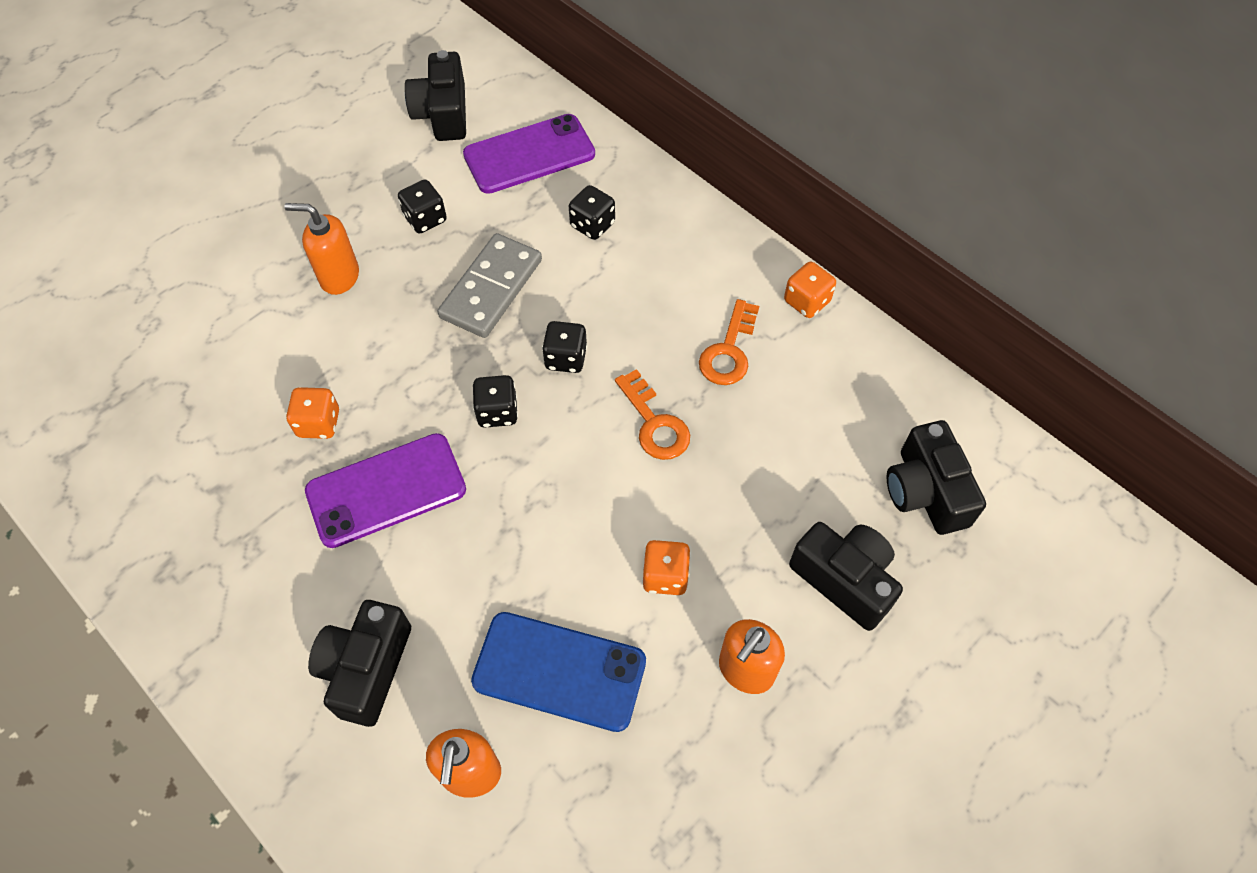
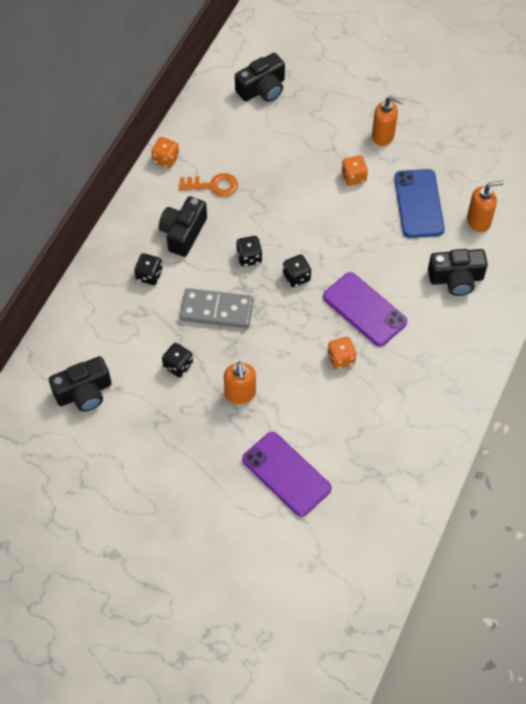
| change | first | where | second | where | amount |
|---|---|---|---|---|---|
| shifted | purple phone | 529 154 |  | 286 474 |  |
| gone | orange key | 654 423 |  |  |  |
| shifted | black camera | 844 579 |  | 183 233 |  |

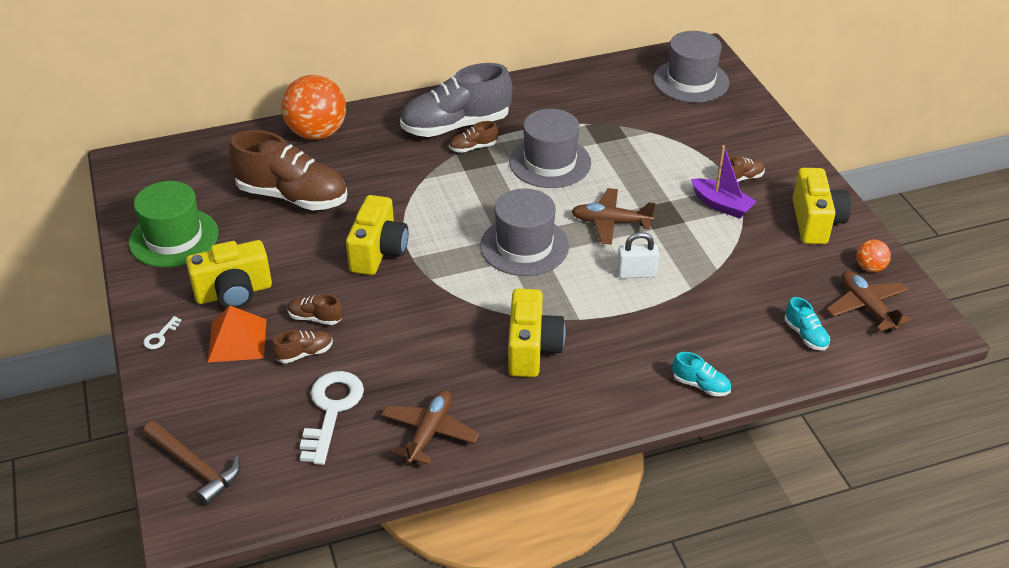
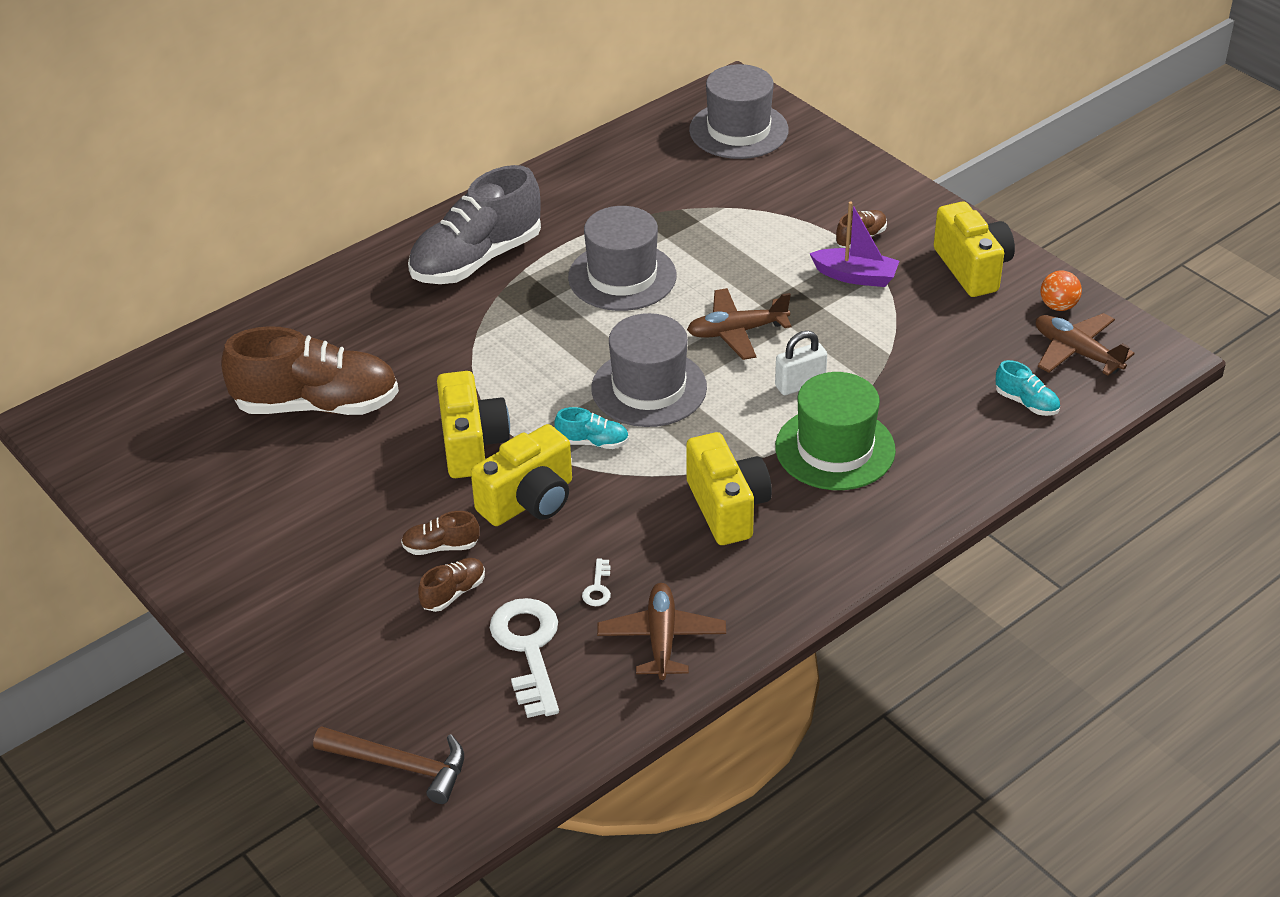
| change | first | where | second | where | amount |
|---|---|---|---|---|---|
| gone | orange ball | 317 133 |  |  |  |
| gone | brown shoe | 473 147 |  |  |  |
| shifted | green hat | 174 238 |  | 835 448 |  |
| shifted | yellow camera | 234 293 |  | 529 501 |  |
| gone | orange pyramid | 237 340 |  |  |  |
| shifted | white key | 160 336 |  | 598 587 |  |
| shifted | turquoise shoe | 700 385 |  | 593 442 |  |

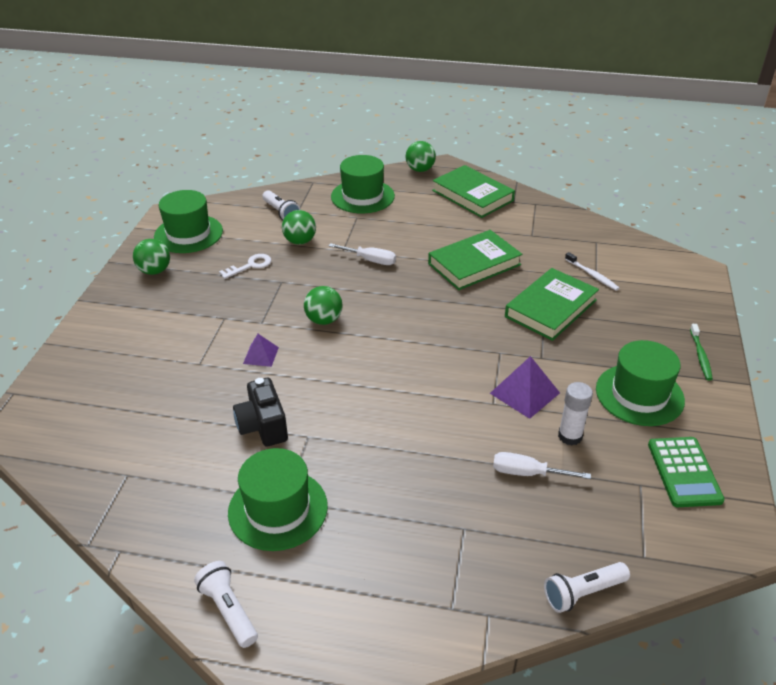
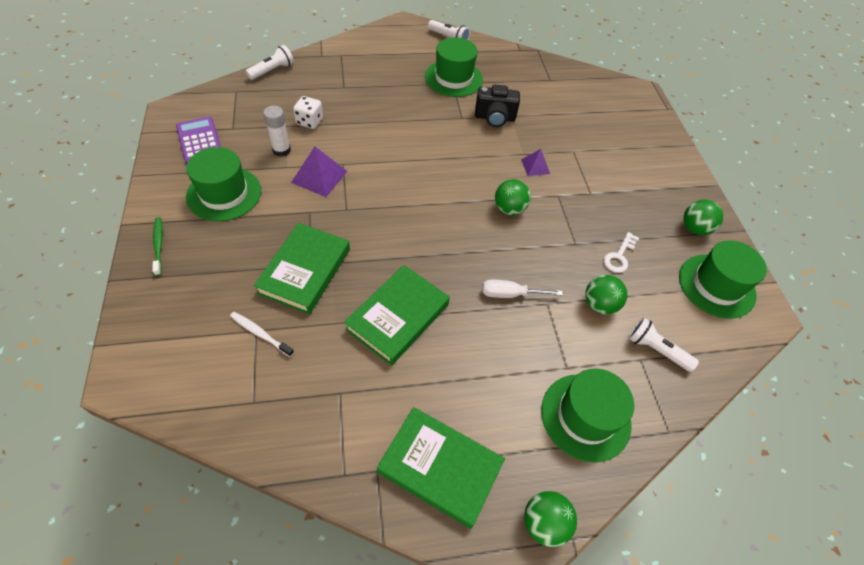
| change | first | where | second | where | amount |
|---|---|---|---|---|---|
| rotated | black camera | 263 426 |  | 494 118 | 135 degrees clockwise |
| repainted | green calculator | 684 472 | purple calculator | 199 141 |  |
| swapped | white screwdriver | 527 473 | white dice | 309 121 |  |

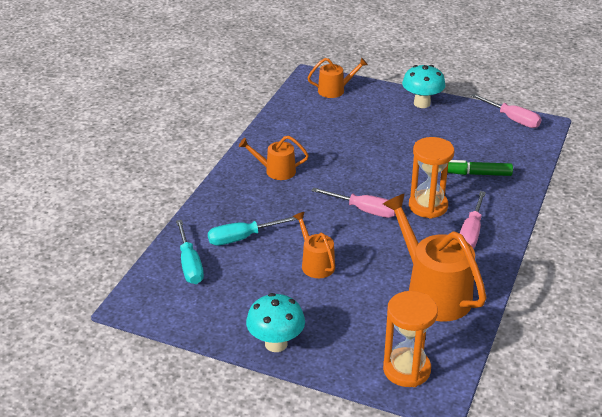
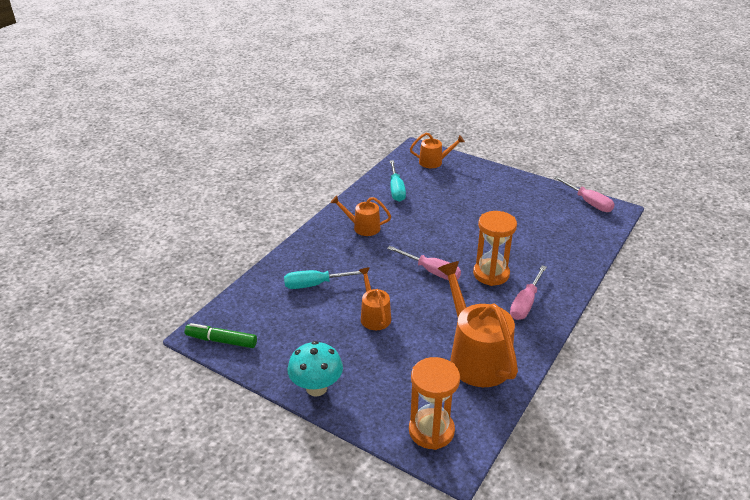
| change | first | where | second | where | amount |
|---|---|---|---|---|---|
| gone | turquoise mushroom | 422 103 |  |  |  |
| shifted | green marker | 477 174 |  | 221 341 |  |
| shifted | turquoise screwdriver | 190 264 |  | 396 190 |  |

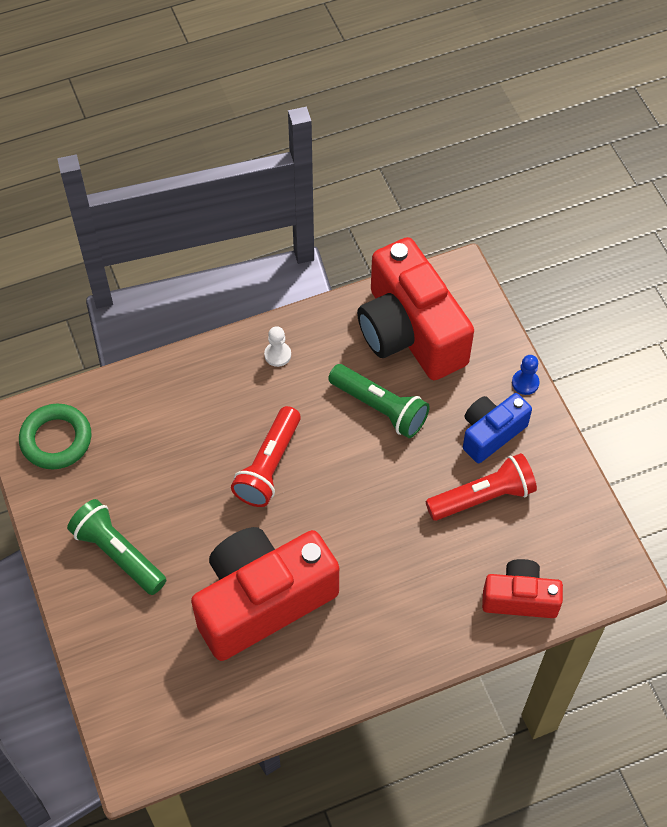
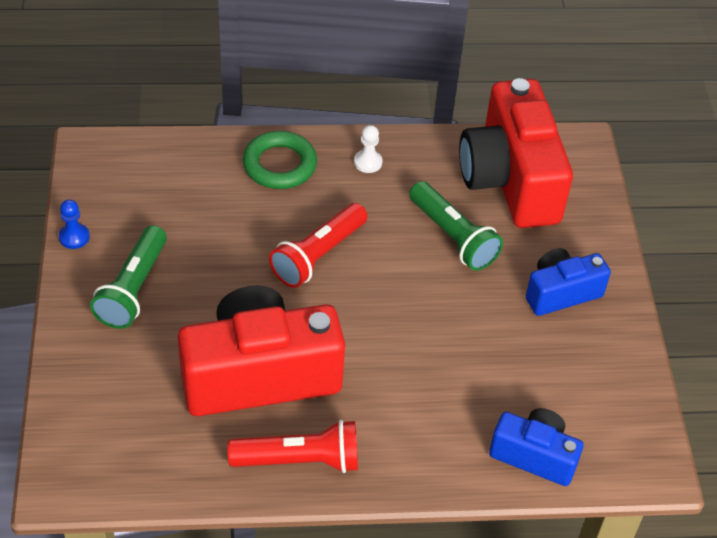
| change | first | where | second | where | amount |
|---|---|---|---|---|---|
| shifted | blue pawn | 525 383 |  | 74 237 |  |
| shifted | green ring | 56 439 |  | 279 165 |  |
| shifted | red flashlight | 482 497 |  | 299 460 |  |
| rotated | green flashlight | 118 554 |  | 133 289 | 135 degrees counterclockwise |
| repainted | red camera | 520 598 | blue camera | 534 456 |  |

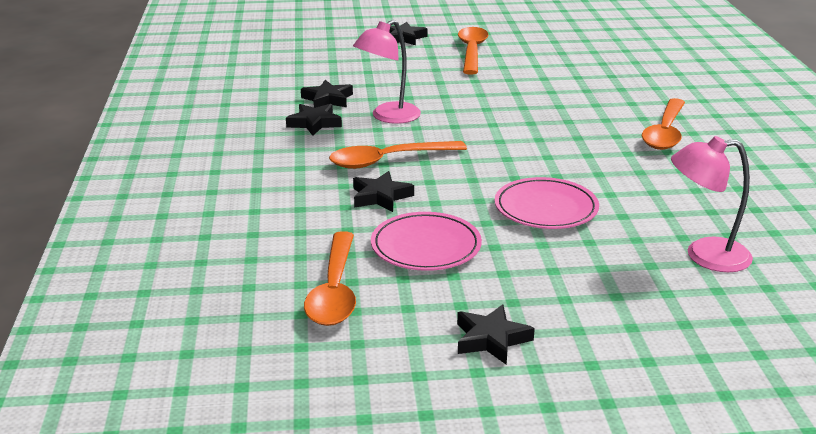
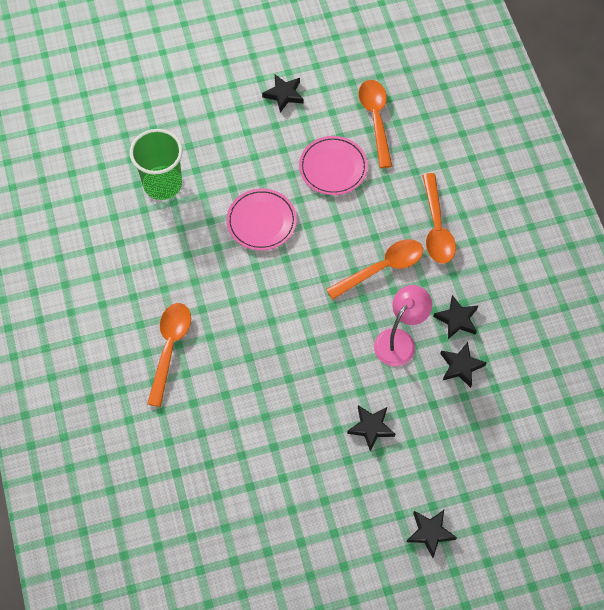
| change | first | where | second | where | amount |
|---|---|---|---|---|---|
| shifted | orange spoon | 472 51 |  | 436 227 |  |
| swapped | pink lamp | 704 256 | green cup | 162 184 |  |
| shifted | black star | 380 197 |  | 371 427 |  |

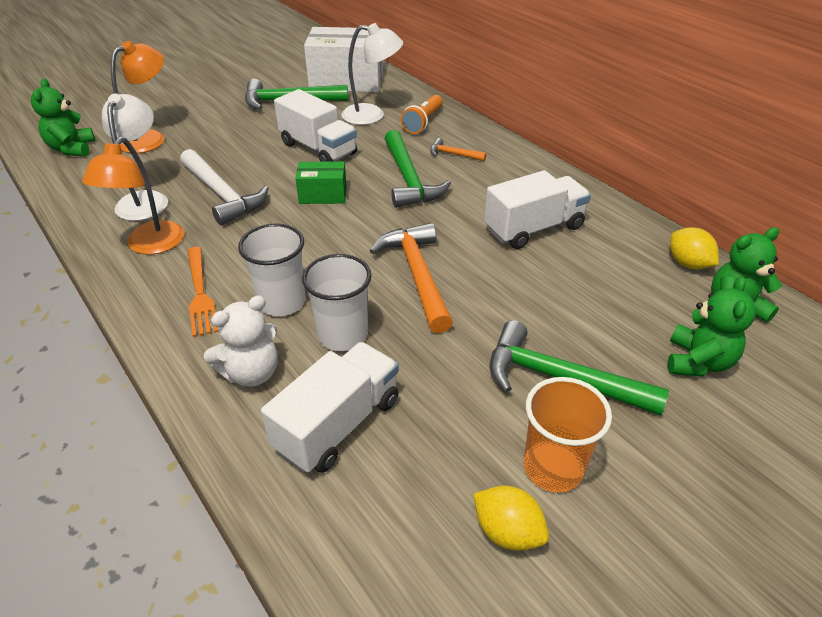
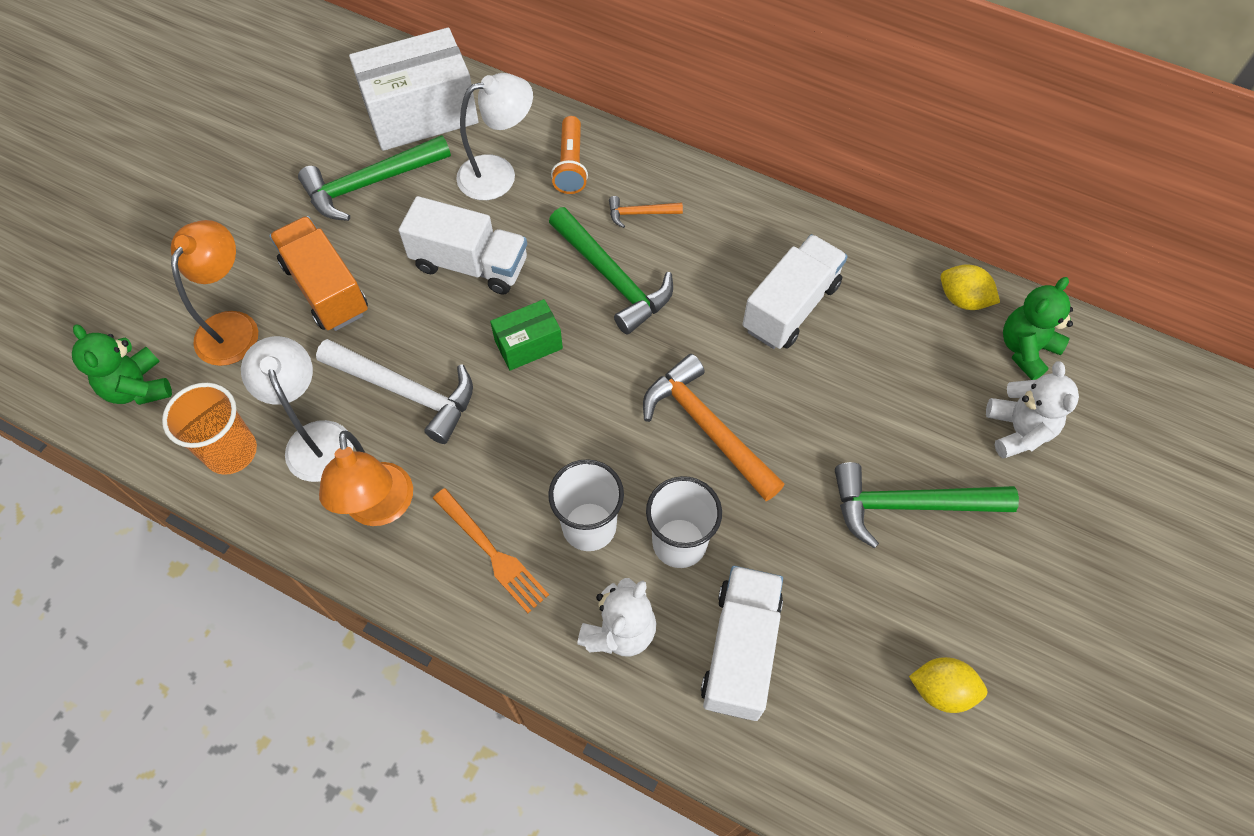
| change | first | where | second | where | amount |
|---|---|---|---|---|---|
| repainted | green teddy bear | 698 362 | white teddy bear | 1018 430 |  |
| shifted | orange cup | 553 468 |  | 231 451 |  |
| new |  |  | orange truck | 326 289 |  |

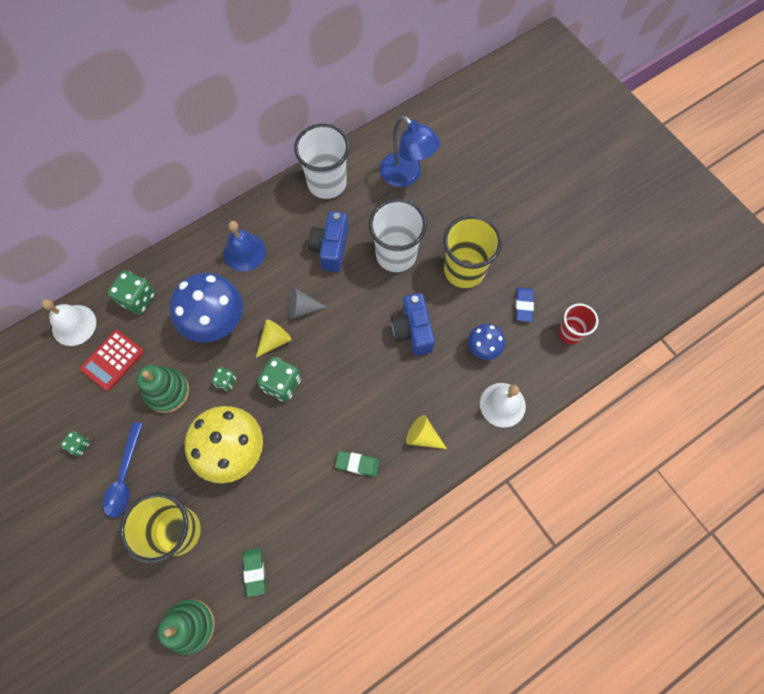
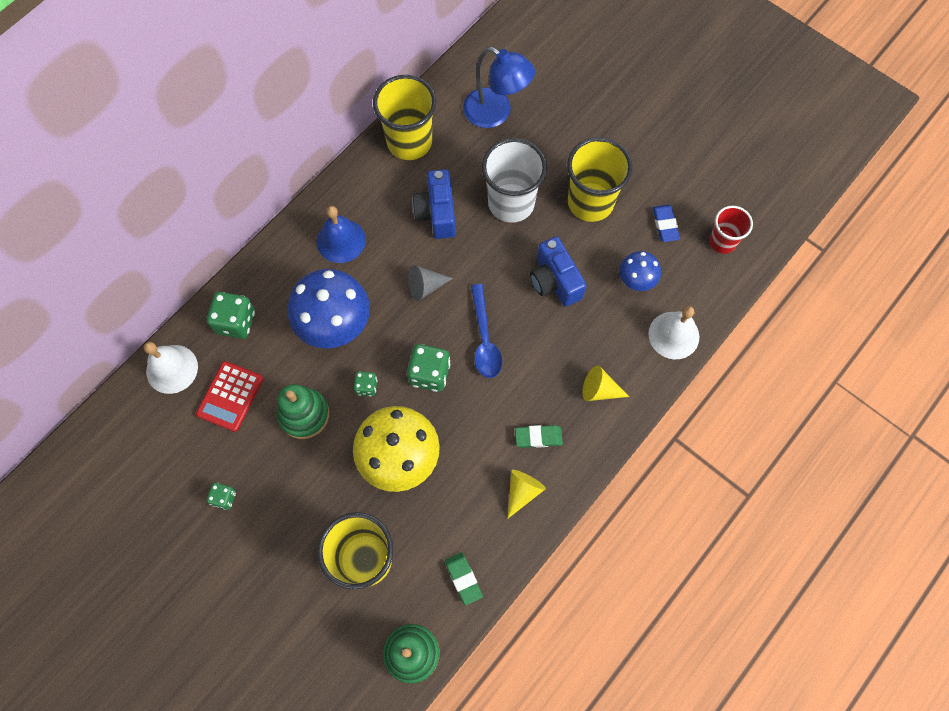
| change | first | where | second | where | amount |
|---|---|---|---|---|---|
| repainted | white cup | 327 183 | yellow cup | 409 142 |  |
| shifted | yellow cone | 274 340 |  | 522 491 |  |
| shifted | blue spoon | 124 476 |  | 484 339 |  |

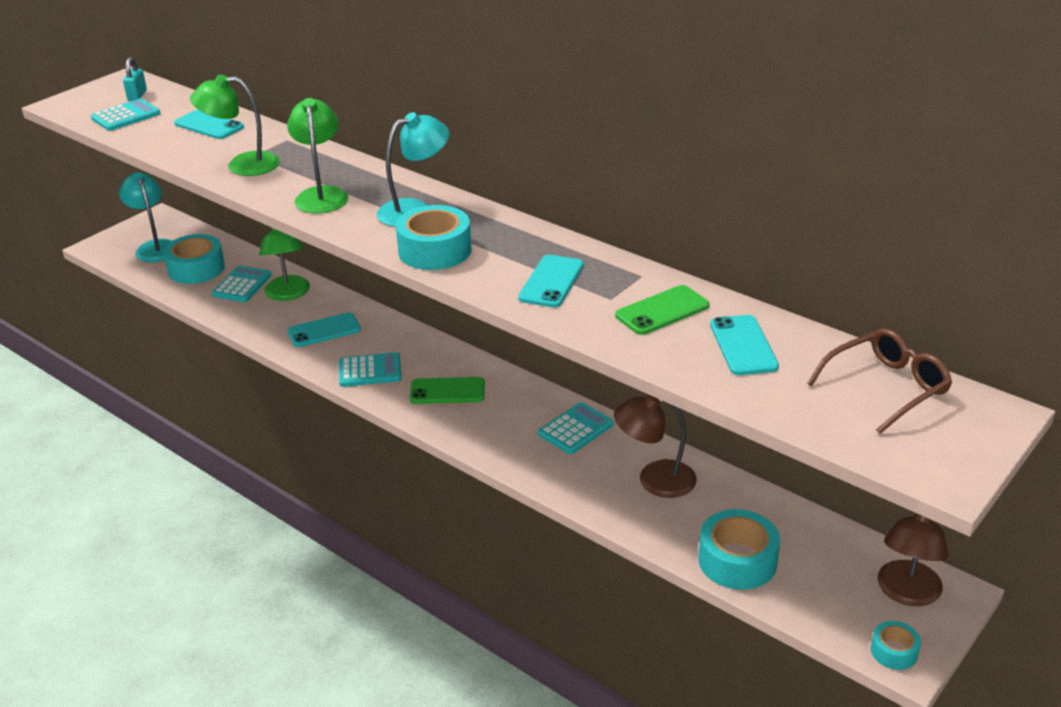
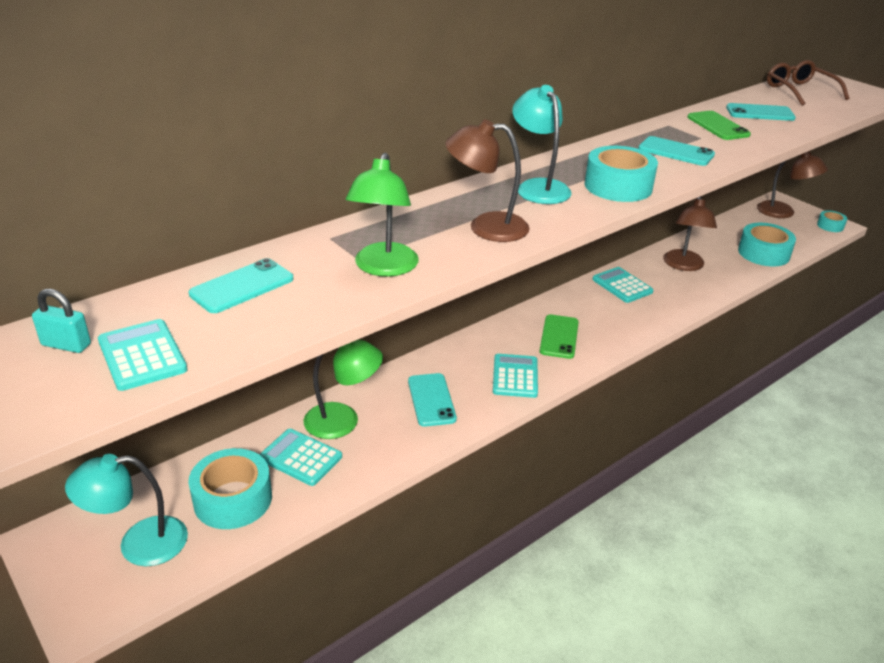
| change | first | where | second | where | amount |
|---|---|---|---|---|---|
| repainted | green lamp | 321 195 | brown lamp | 486 227 |  |

